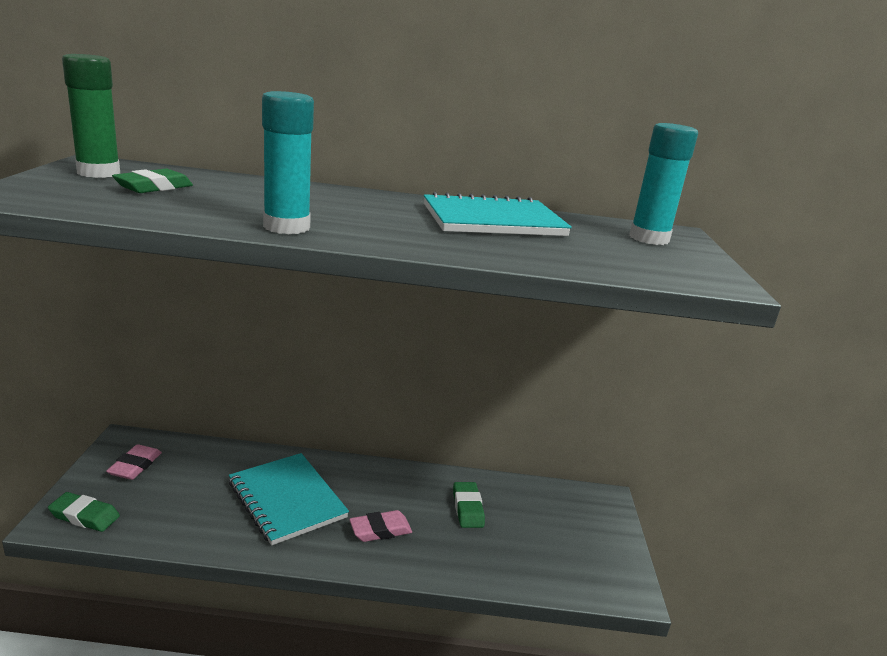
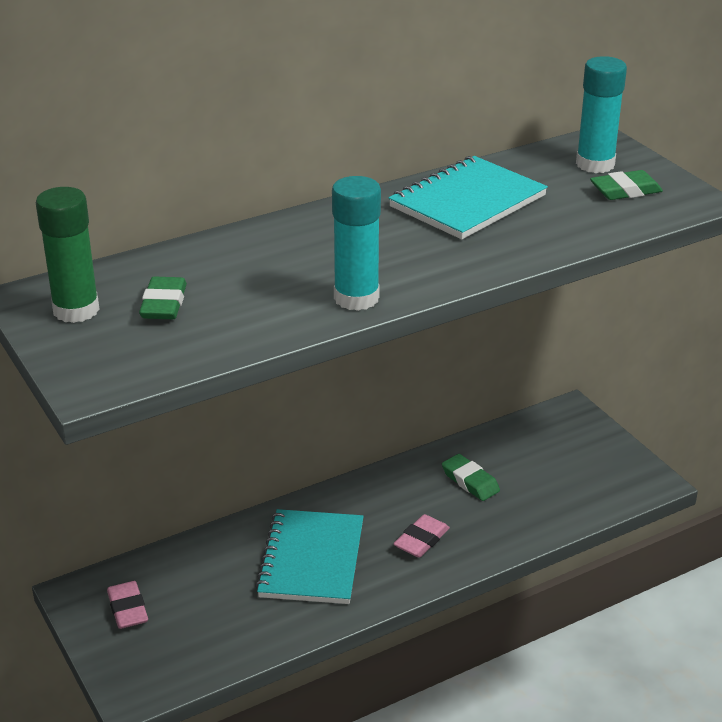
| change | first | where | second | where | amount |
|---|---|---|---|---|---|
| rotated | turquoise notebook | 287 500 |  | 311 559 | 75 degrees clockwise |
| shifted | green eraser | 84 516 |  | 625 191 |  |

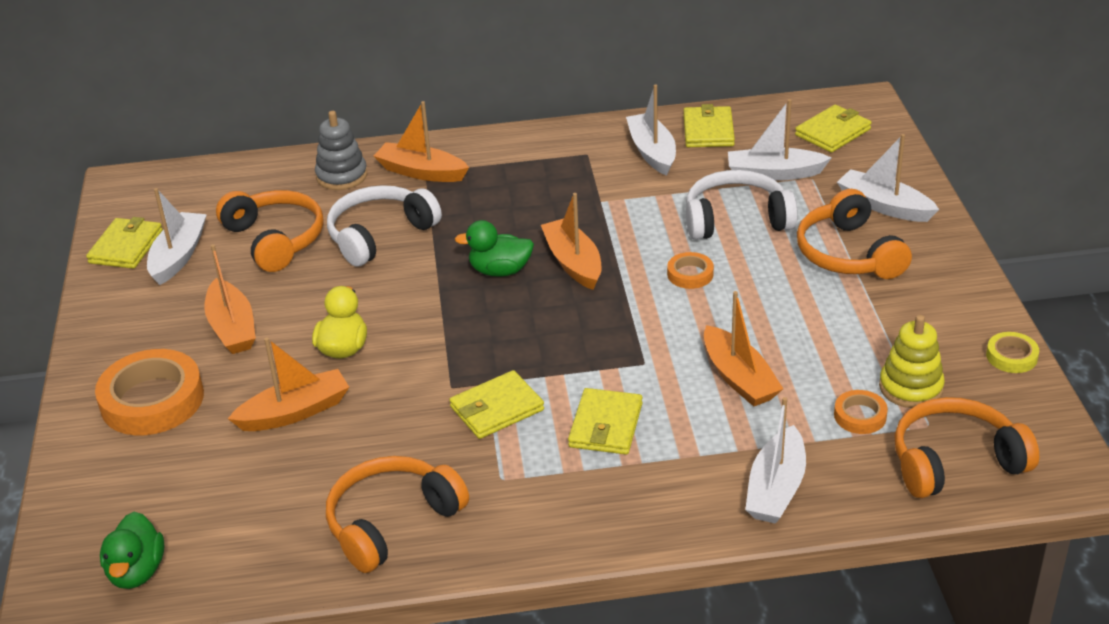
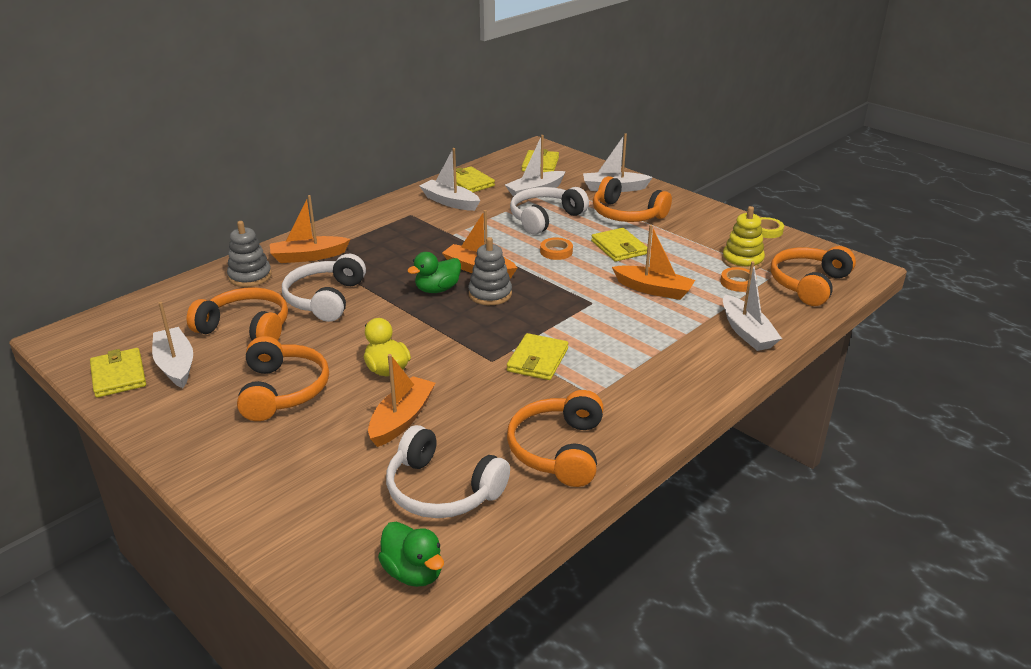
| change | first | where | second | where | amount |
|---|---|---|---|---|---|
| swapped | orange boat | 232 328 | orange headphones | 282 390 |  |
| gone | orange tape | 152 400 |  |  |  |
| shifted | yellow wallet | 605 425 |  | 619 247 |  |
| new |  |  | grey stacking toy | 490 294 |  |
| new |  |  | white headphones | 442 490 |  |

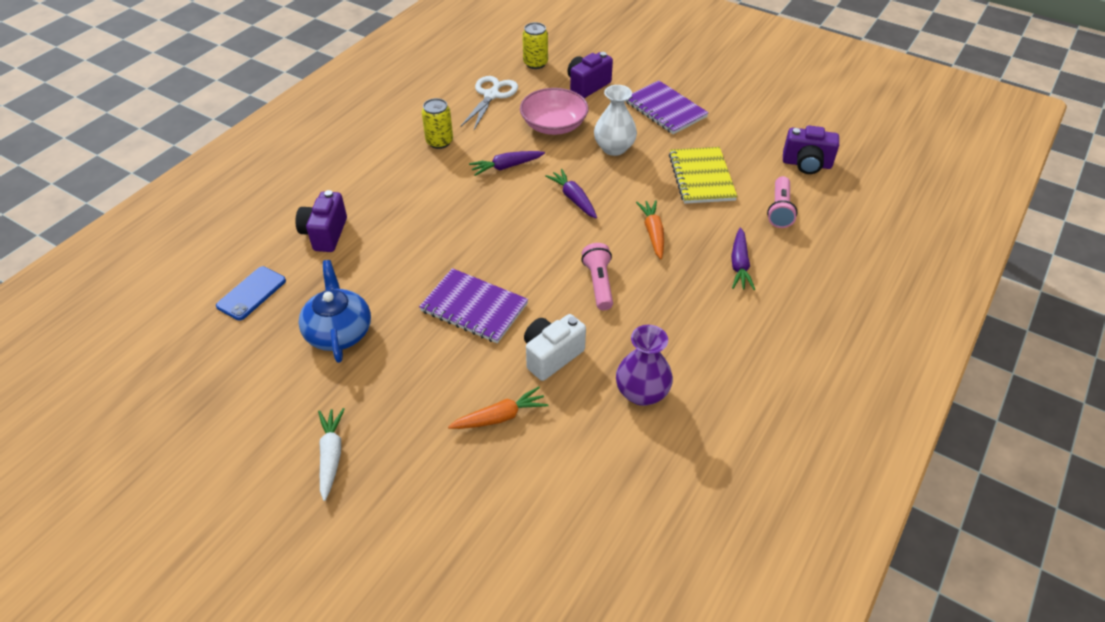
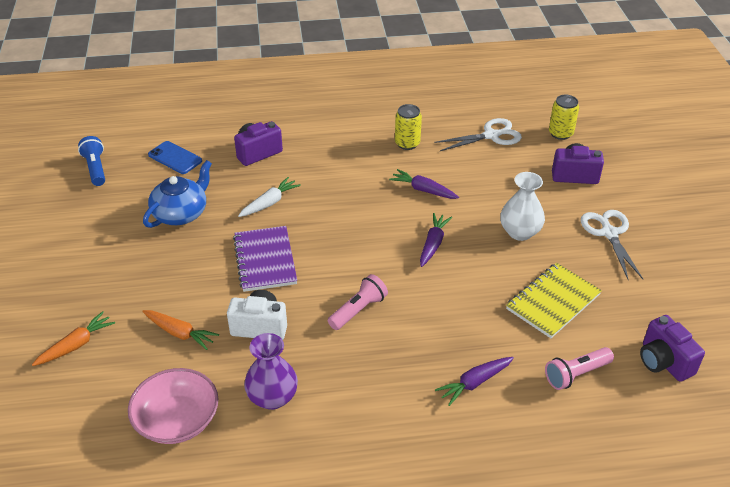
| change | first | where | second | where | amount |
|---|---|---|---|---|---|
| swapped | purple notebook | 665 109 | white scissors | 609 233 |  |
| shifted | pink bowl | 554 125 |  | 177 419 |  |
| shifted | orange carrot | 653 233 |  | 76 345 |  |
| rotated | blue phone | 251 293 |  | 175 158 | 45 degrees clockwise |
| shifted | white carrot | 331 456 |  | 269 203 |  |
| new |  |  | blue flashlight | 96 168 |  |

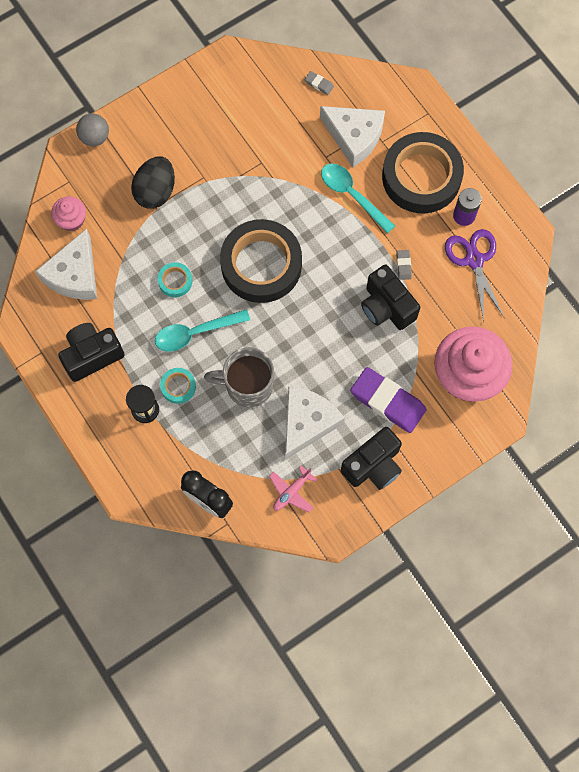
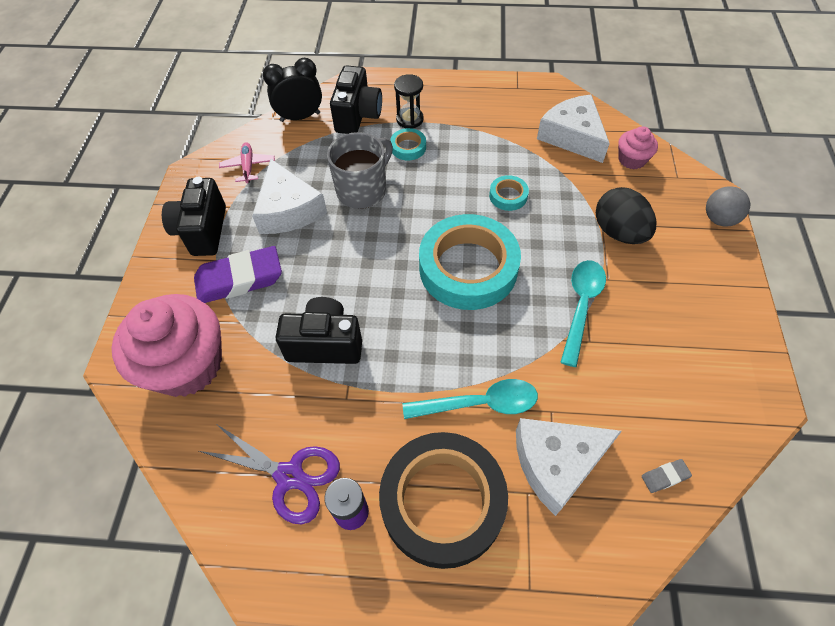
| change | first | where | second | where | amount |
|---|---|---|---|---|---|
| repainted | black tape | 261 264 | turquoise tape | 468 268 |  |
| gone | grey eraser | 403 265 |  |  |  |
| shifted | turquoise spoon | 195 333 |  | 581 306 |  |
| shifted | black camera | 92 355 |  | 357 116 |  |

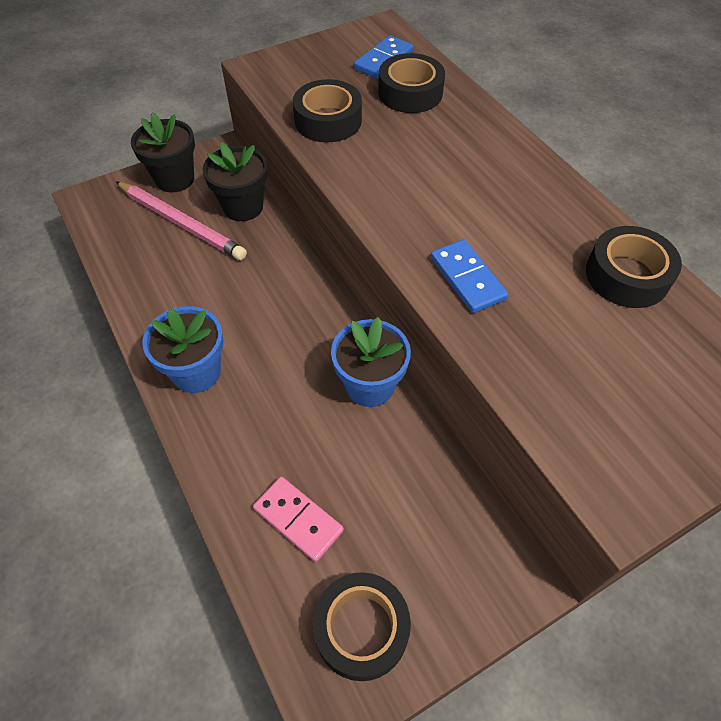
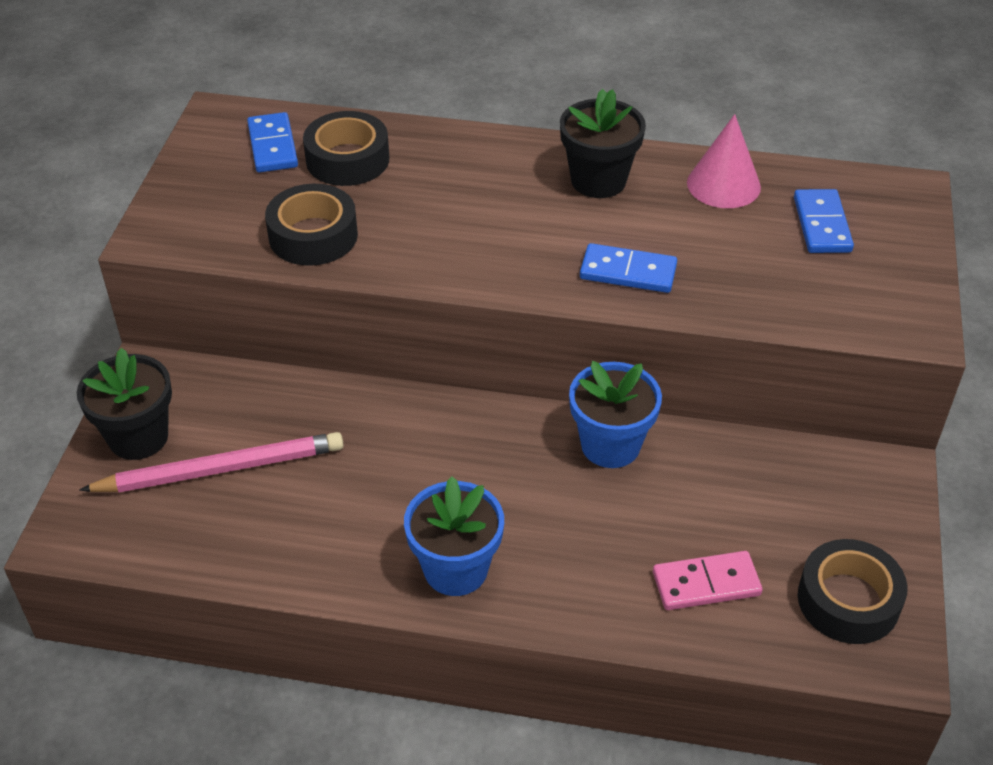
| change | first | where | second | where | amount |
|---|---|---|---|---|---|
| shifted | black flower pot | 243 207 |  | 598 180 |  |
| swapped | black tape | 627 275 | pink cone | 723 185 |  |
| new |  |  | blue domino | 821 225 |  |

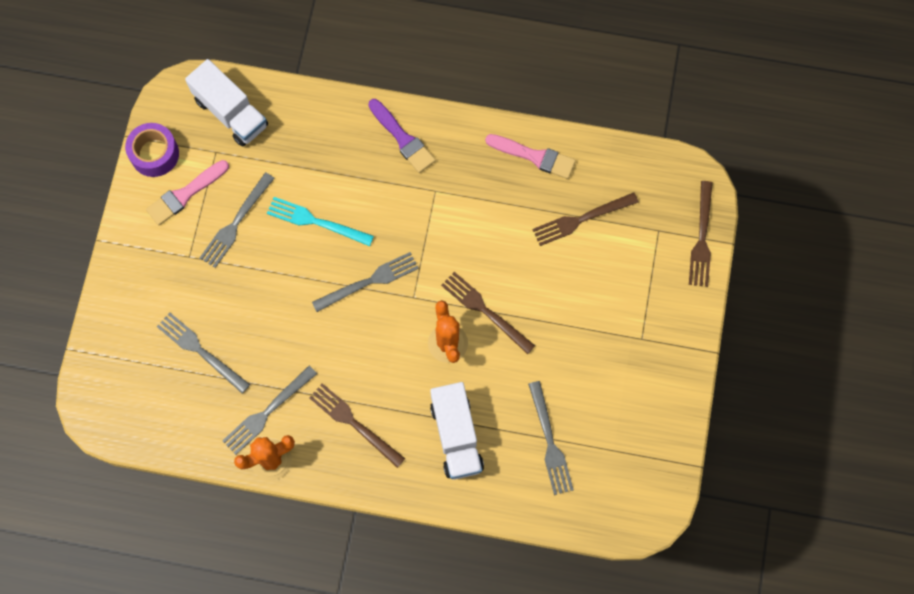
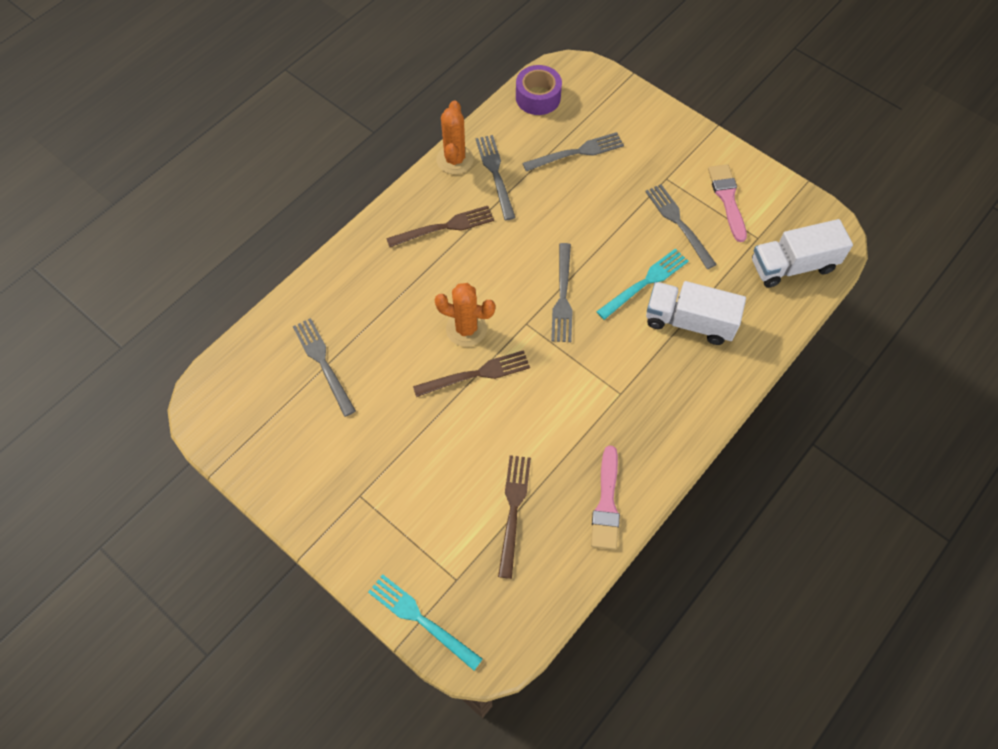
| change | first | where | second | where | amount |
|---|---|---|---|---|---|
| gone | purple brush | 403 139 |  |  |  |
| shifted | purple tape | 154 154 |  | 538 97 |  |
| rotated | pink brush | 534 156 |  | 606 503 | 45 degrees counterclockwise |
| repainted | brown fork | 702 239 | turquoise fork | 420 619 |  |
| rotated | grey fork | 550 443 |  | 322 362 | 45 degrees clockwise |
| shifted | white truck | 456 436 |  | 689 322 |  |

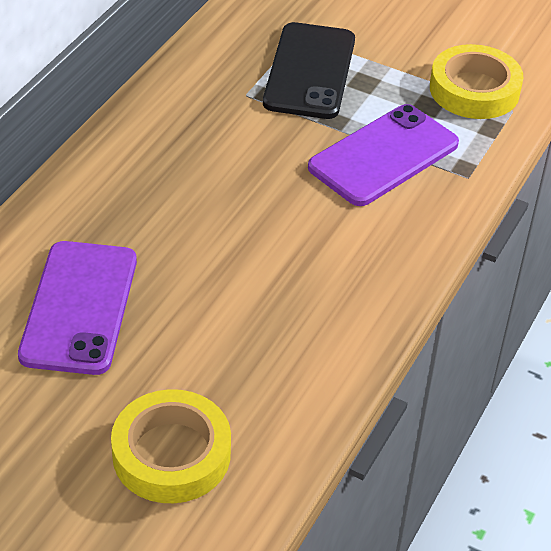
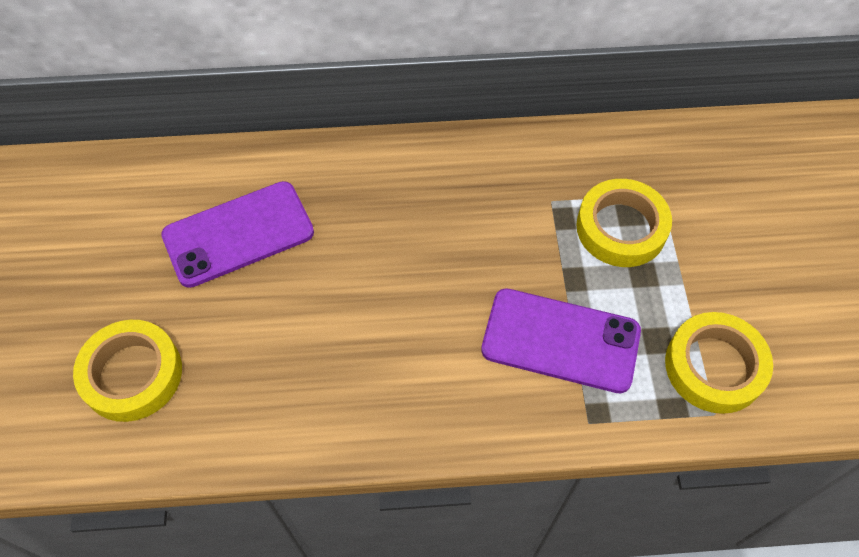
| change | first | where | second | where | amount |
|---|---|---|---|---|---|
| swapped | black phone | 310 71 | yellow tape | 621 228 |  |

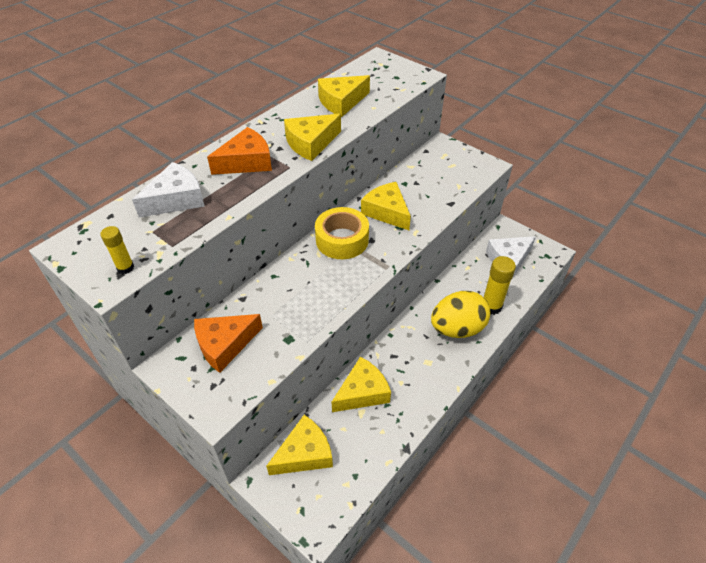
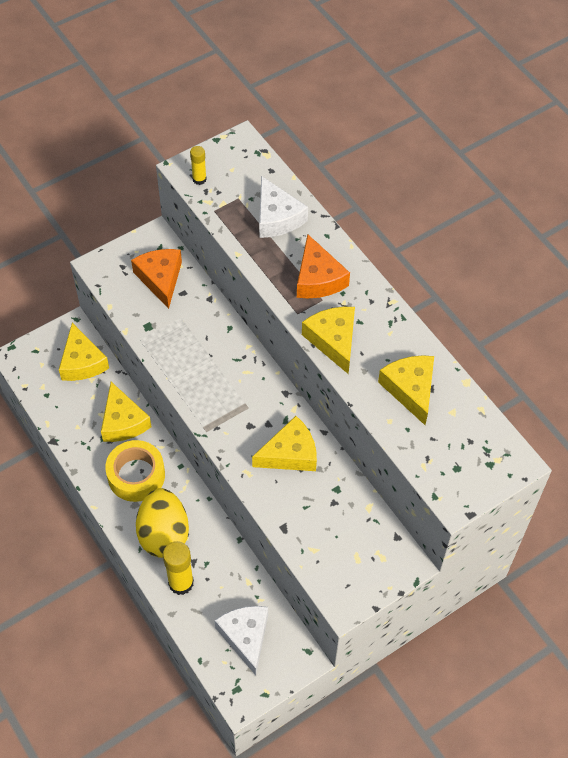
| change | first | where | second | where | amount |
|---|---|---|---|---|---|
| shifted | yellow tape | 342 240 |  | 136 475 |  |

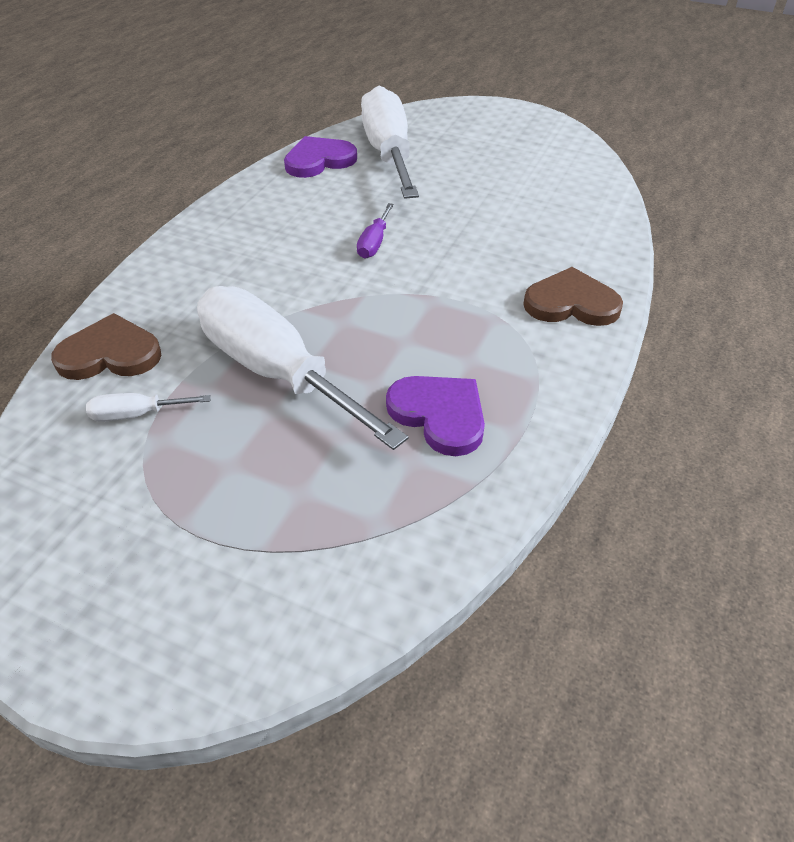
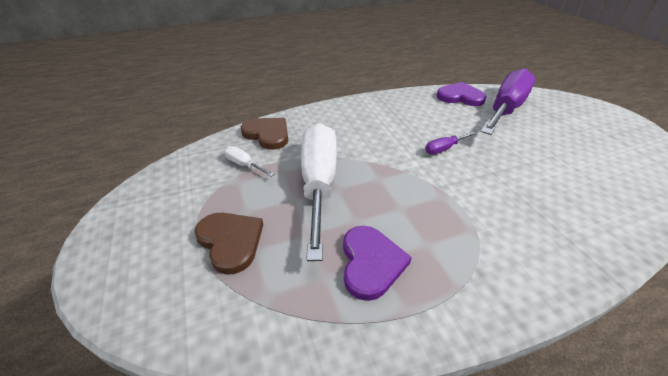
| change | first | where | second | where | amount |
|---|---|---|---|---|---|
| repainted | white screwdriver | 388 153 | purple screwdriver | 505 109 |  |
| shifted | brown heart | 571 303 |  | 230 241 |  |

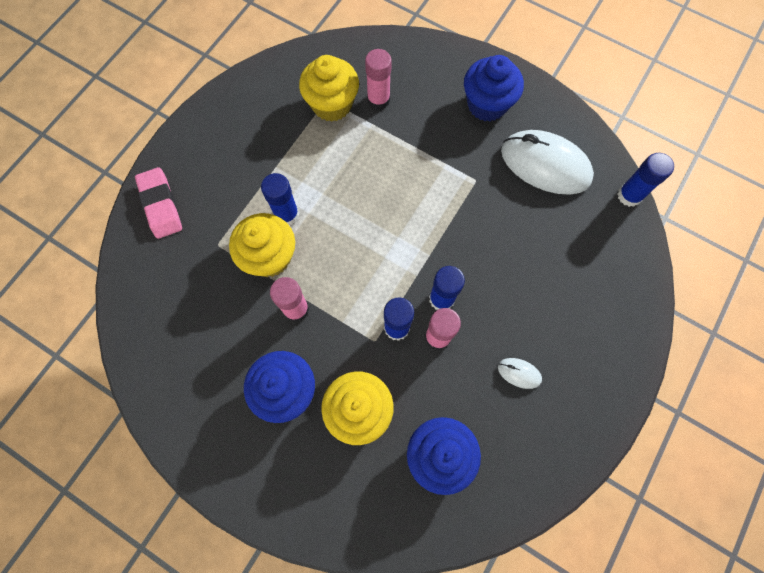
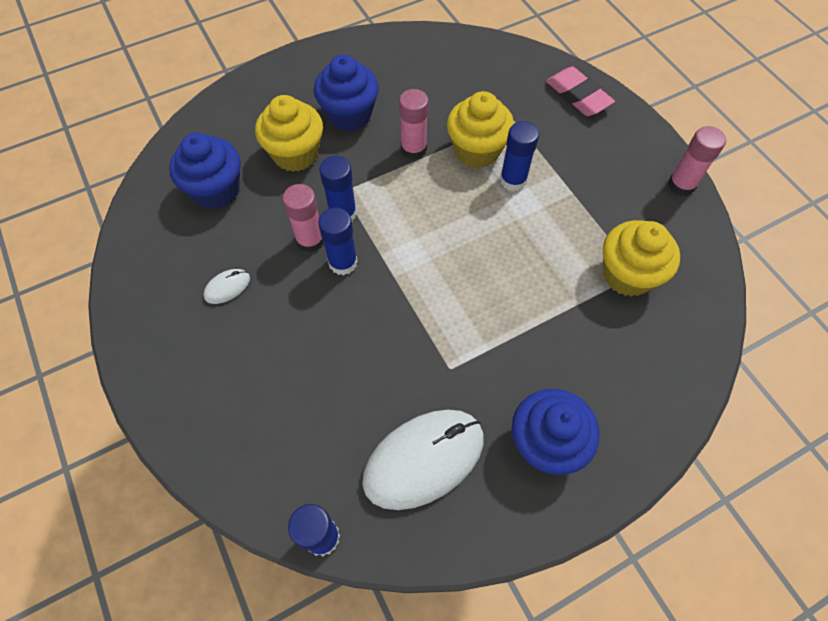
| change | first | where | second | where | amount |
|---|---|---|---|---|---|
| shifted | pink glue stick | 378 100 |  | 681 185 |  |
| rotated | pink eraser | 161 205 |  | 578 96 | 45 degrees clockwise |

